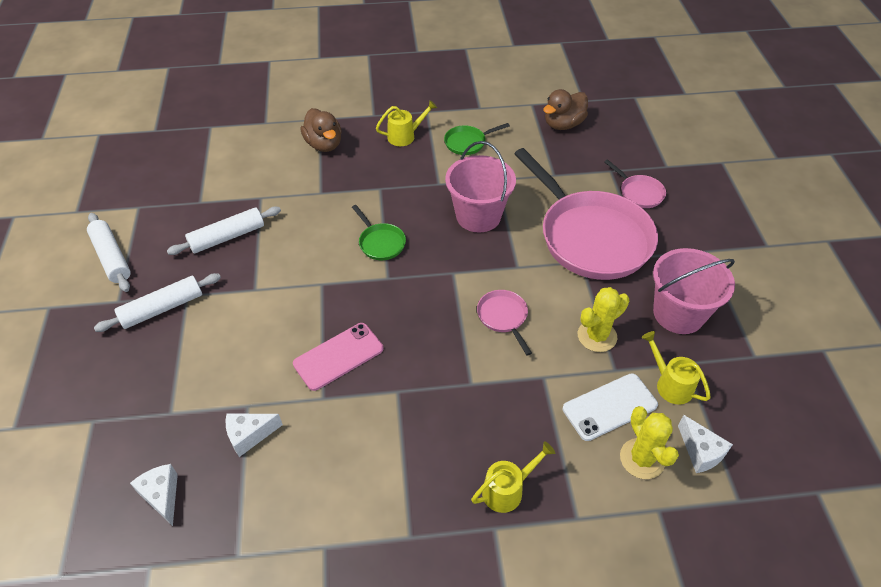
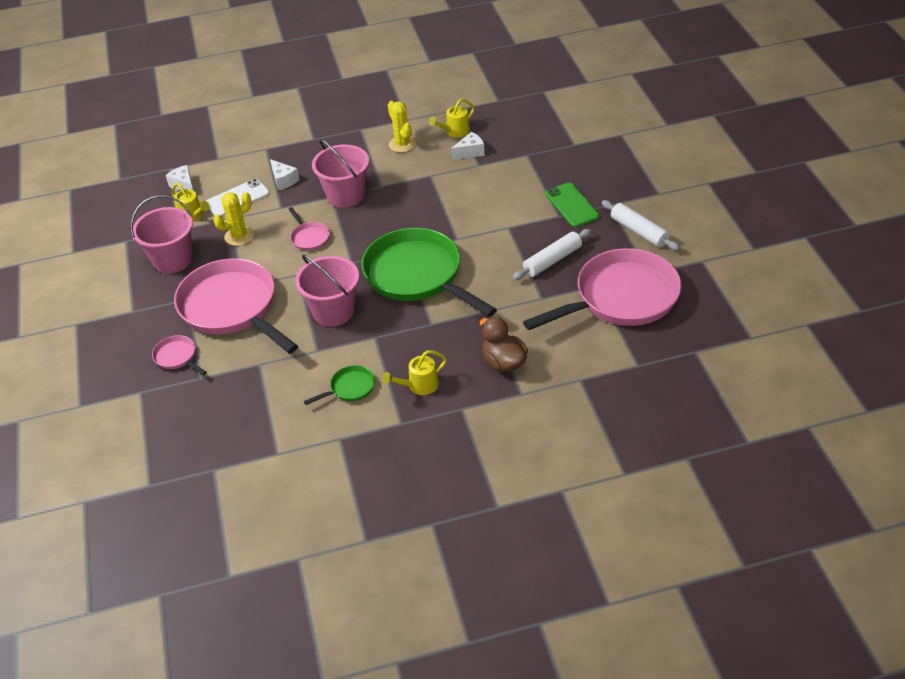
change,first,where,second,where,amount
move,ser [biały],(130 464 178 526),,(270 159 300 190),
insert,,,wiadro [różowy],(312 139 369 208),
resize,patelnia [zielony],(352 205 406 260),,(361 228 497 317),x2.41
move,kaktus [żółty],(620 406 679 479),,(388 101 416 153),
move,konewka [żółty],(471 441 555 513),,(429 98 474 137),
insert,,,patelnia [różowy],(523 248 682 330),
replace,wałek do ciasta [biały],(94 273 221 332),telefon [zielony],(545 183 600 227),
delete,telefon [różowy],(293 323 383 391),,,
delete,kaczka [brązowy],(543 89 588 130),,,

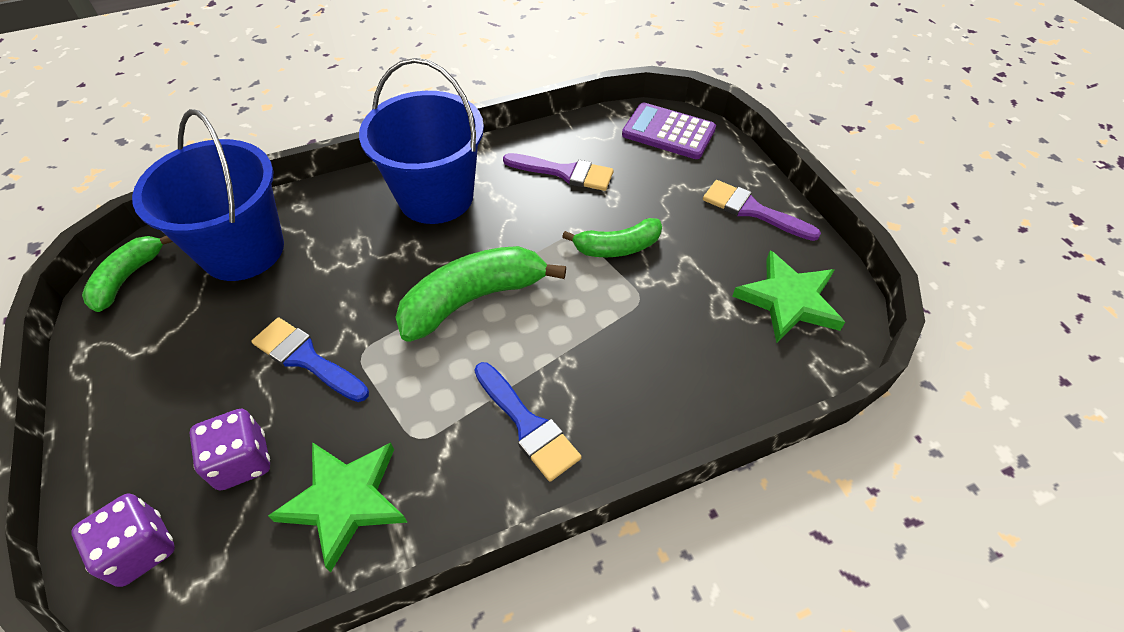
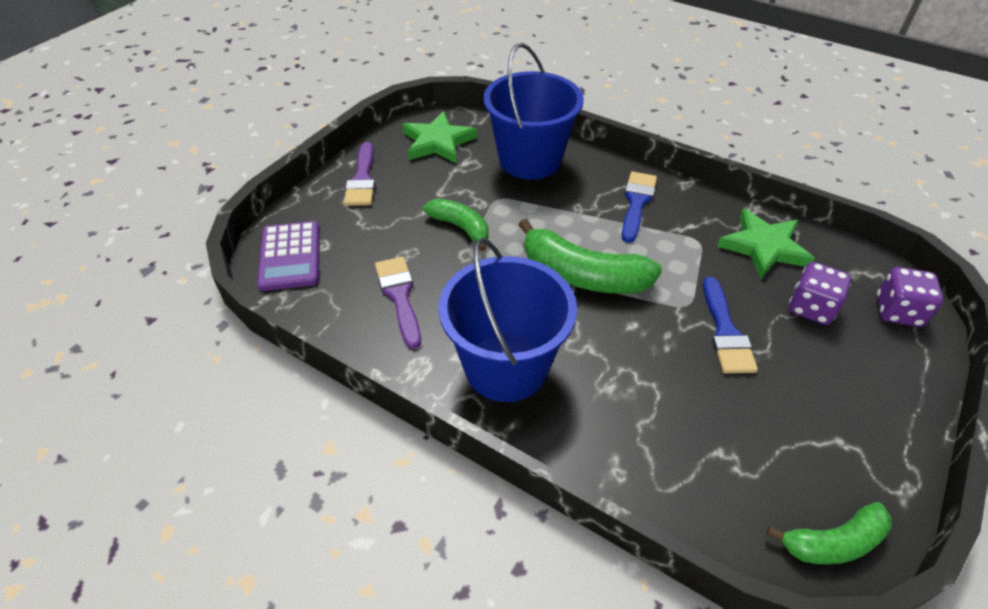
change,first,where,second,where,amount
move,wiadro [niebieski],(132 109 284 281),,(483 43 584 179),

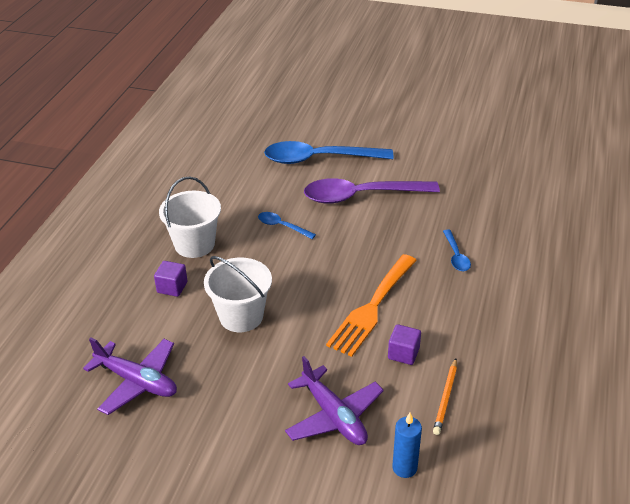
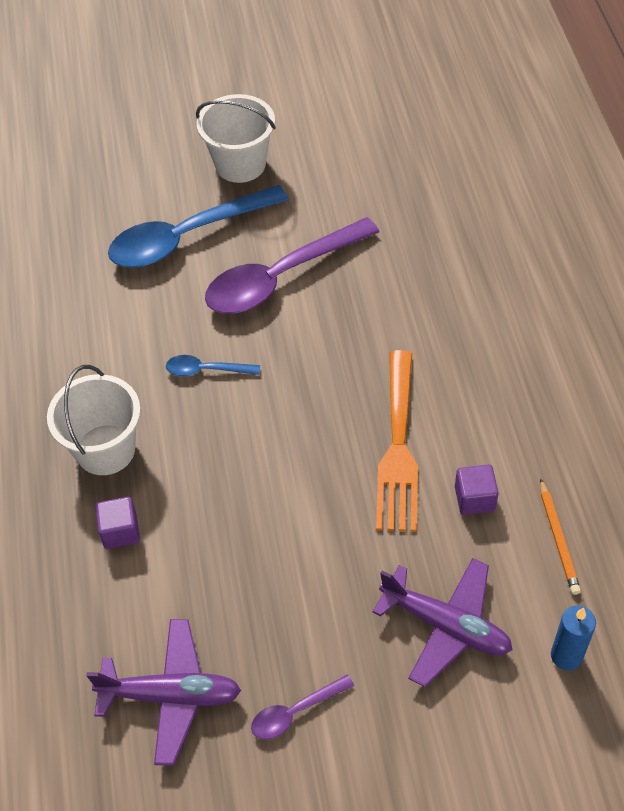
change,first,where,second,where,amount
move,wiadro [biały],(204 256 272 332),,(196 94 276 183),
insert,,,łyżka [fioletowy],(251 675 354 740),
delete,łyżka [niebieski],(443 229 471 271),,,

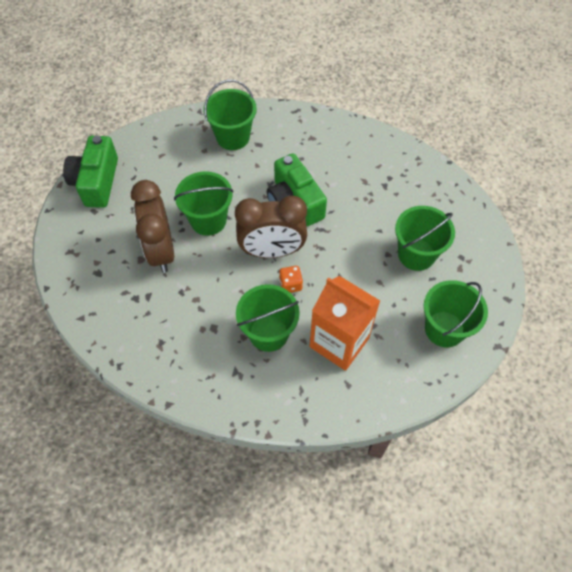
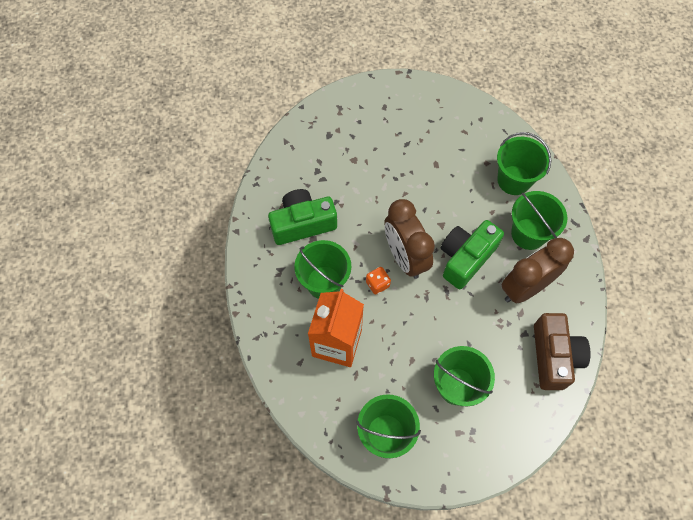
change,first,where,second,where,amount
move,aparat fotograficzny [zielony],(63 136 118 208),,(268 189 337 245),
move,budzik [brązowy],(131 180 174 273),,(501 238 574 304),
move,wiadro [zielony],(174 171 233 236),,(511 191 567 250),
insert,,,aparat fotograficzny [brązowy],(534 313 591 390),

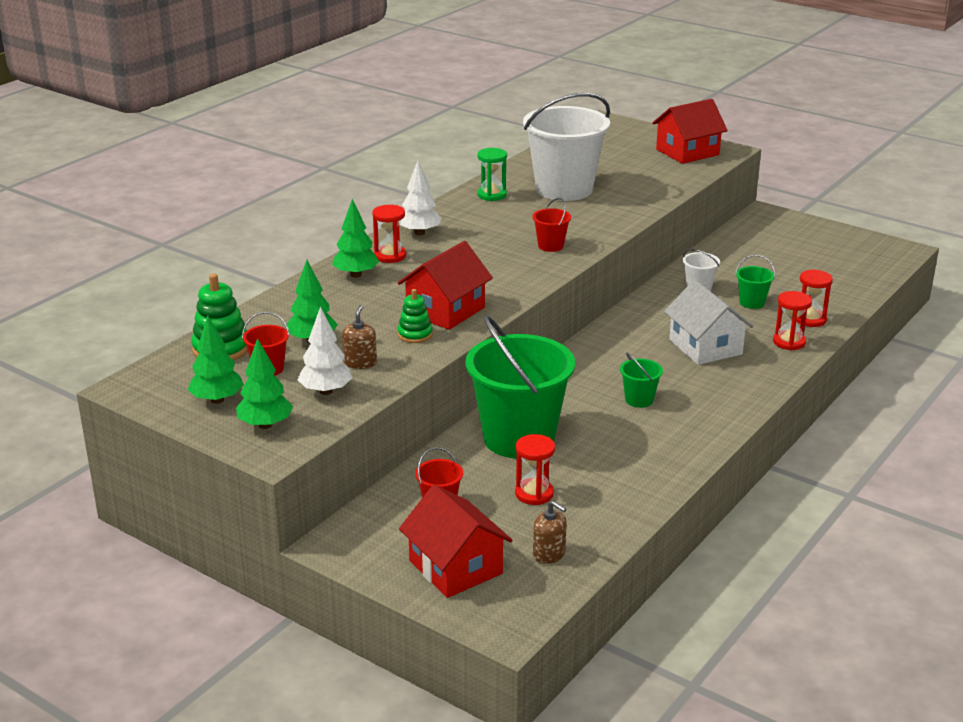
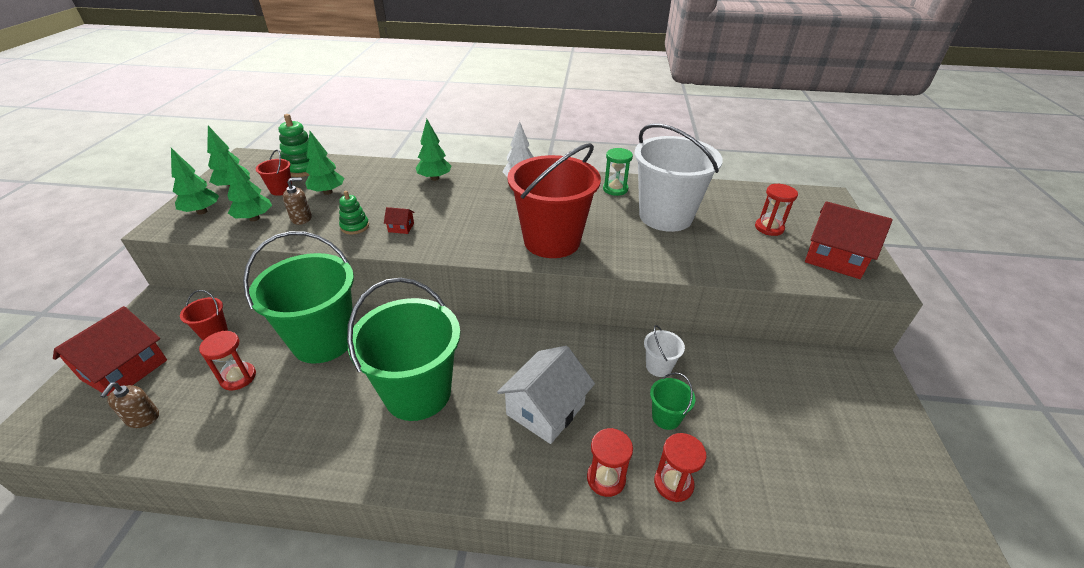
change,first,where,second,where,amount
recolor,drzewko [biały],(297 307 352 395),drzewko [zielony],(226 154 272 221),
resize,wiadro [zielony],(620 353 663 408),,(347 278 460 421),x2.41
resize,domek [czerwony],(398 241 493 330),,(384 207 414 234),x0.43
resize,wiadro [czerwony],(532 198 571 252),,(507 143 601 258),x2.41
move,klepsydra [czerwony],(372 205 406 263),,(755 184 798 236),

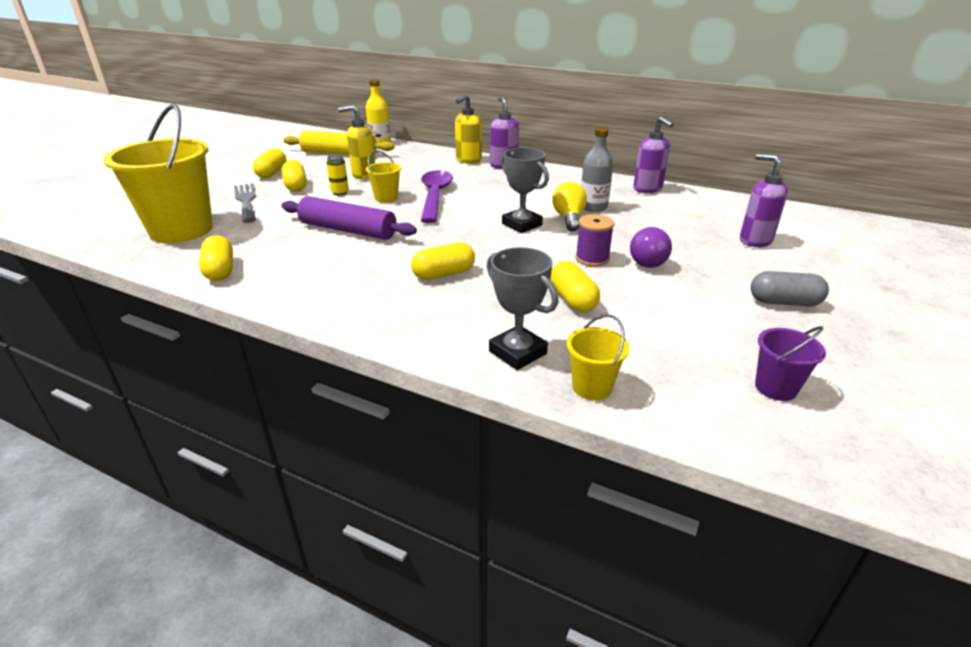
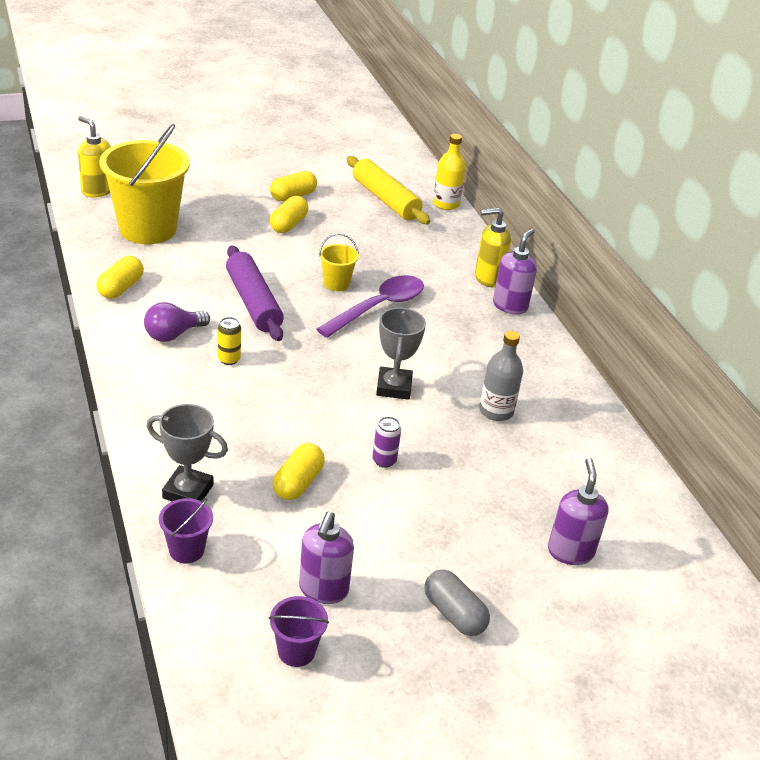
change,first,where,second,where,amount
move,dozownik mydła [żółty],(338 105 375 179),,(78 116 111 198),
move,żarówka [fioletowy],(630 227 672 268),,(144 302 210 342),
rotate,puchar [szary],(487 247 558 370),,(147 404 228 501),75 degrees counterclockwise
recolor,wiadro [żółty],(567 314 629 400),wiadro [fioletowy],(159 498 213 563),
move,puszka [żółty],(326 155 349 195),,(218 317 241 365),
move,dozownik mydła [fioletowy],(633 116 674 193),,(299 511 354 604),
replace,szpulka [fioletowy],(575 214 614 267),puszka [fioletowy],(373 417 401 468),
delete,widelec [szary],(234 183 256 223),,,
delete,kapsułka [żółty],(411 242 475 280),,,
delete,żarówka [żółty],(552 182 587 232),,,

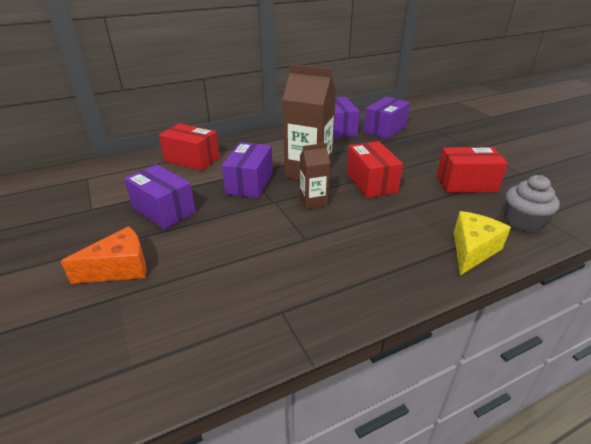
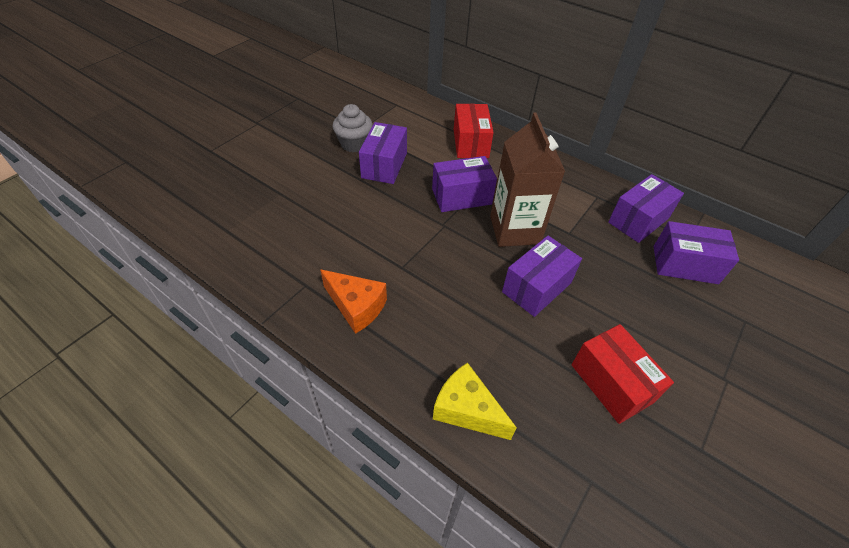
change,first,where,second,where,amount
move,ser [pomarańczowy],(60 226 147 284),,(320 269 387 334),
move,muffinka [szary],(506 175 560 232),,(333 104 373 152),
rotate,ser [żółty],(454 211 511 275),,(433 362 517 440),150 degrees counterclockwise
recolor,pudełko [czerwony],(347 141 403 198),pudełko [fioletowy],(502 236 582 317),
delete,karton mleka [brązowy],(300 143 330 209),,,

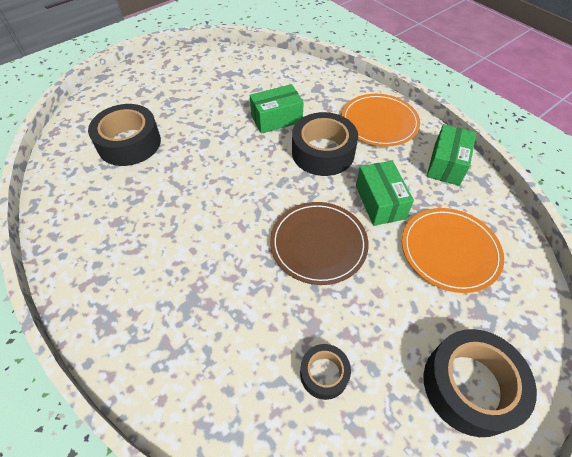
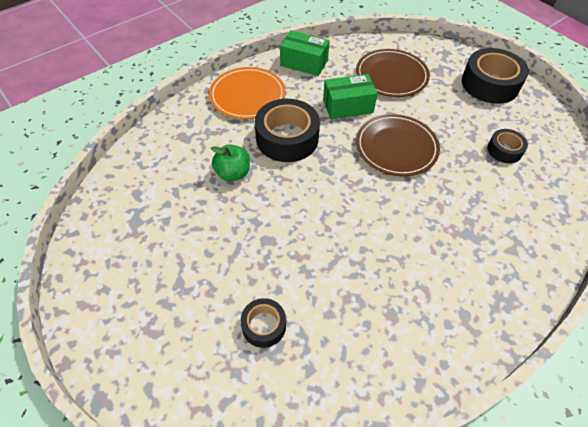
change,first,where,second,where,amount
replace,pudełko [zielony],(250 84 304 134),jabłko [zielony],(211 144 250 181),
resize,taśma klejąca [czarny],(88 104 161 166),,(241 298 286 348),x0.54
recolor,talerz [pomarańczowy],(402 208 504 293),talerz [brązowy],(356 49 430 97),

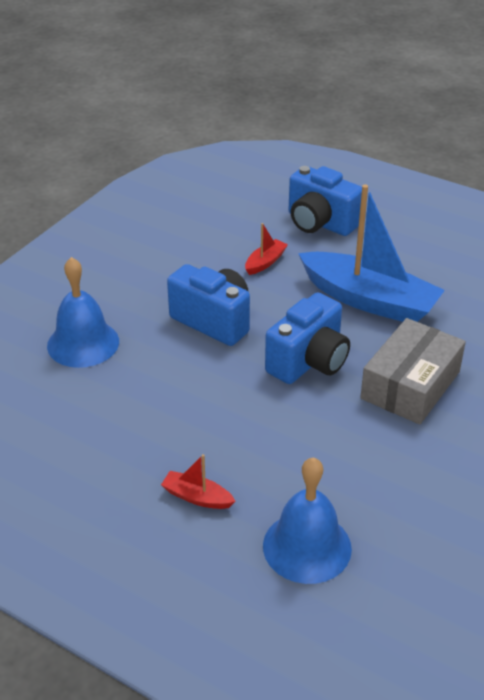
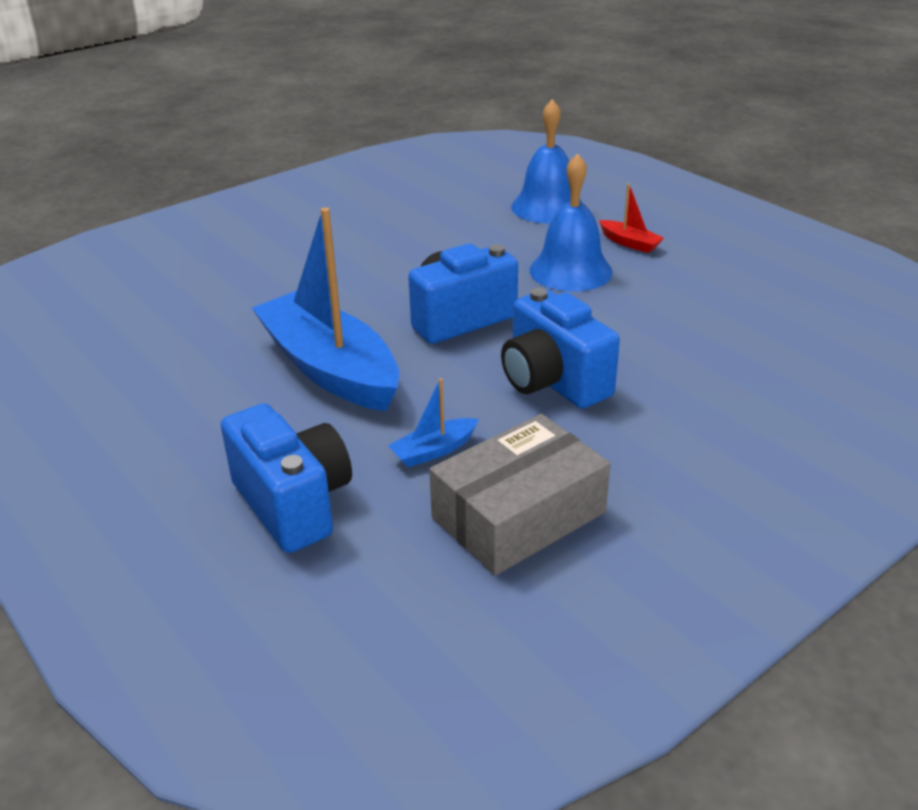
change,first,where,second,where,amount
recolor,łódka [czerwony],(245 223 288 275),łódka [niebieski],(388 378 479 467),
move,pudełko [szary],(360 318 466 424),,(429 414 610 575),
move,dzwonek [niebieski],(47 257 119 368),,(529 153 613 291),

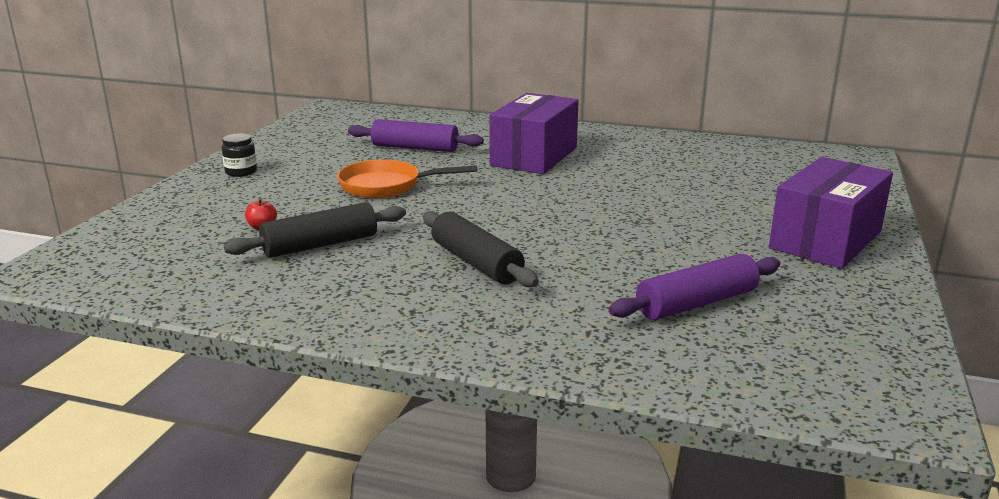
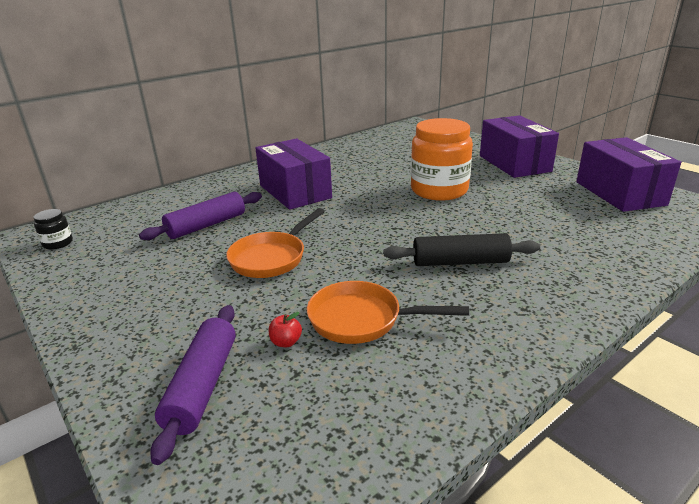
change,first,where,second,where,amount
move,słoik [czarny],(221 133 257 177),,(33 209 73 250),
move,wałek do ciasta [fioletowy],(609 254 780 320),,(150 305 236 465),
replace,wałek do ciasta [czarny],(224 202 406 258),patelnia [pomarańczowy],(307 281 469 344),
insert,,,słoik [pomarańczowy],(411 118 473 201),
insert,,,pudełko [fioletowy],(576 137 681 212),

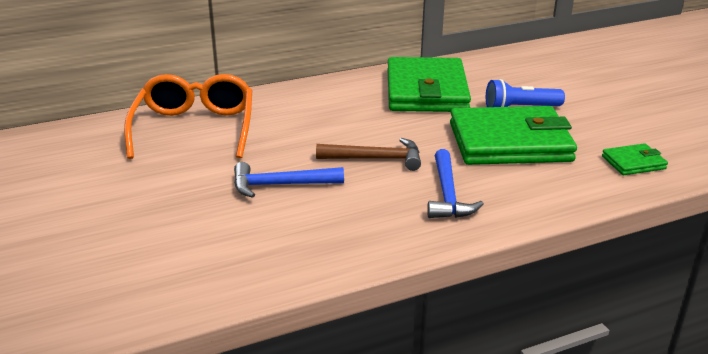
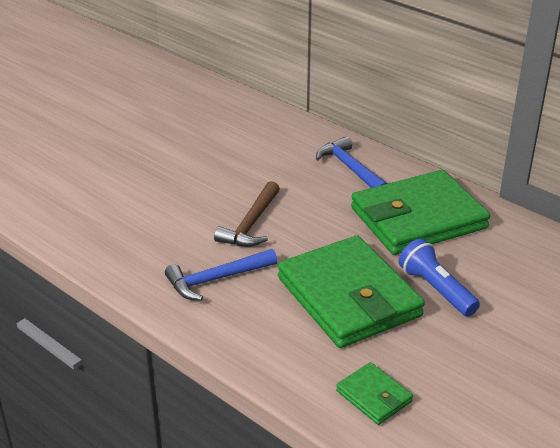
change,first,where,second,where,amount
rotate,młotek [brązowy],(316 138 421 171),,(214 181 280 247),45 degrees clockwise
move,młotek [niebieski],(234 162 344 198),,(316 136 388 188),
delete,okulary [pomarańczowy],(124 74 252 159),,,

